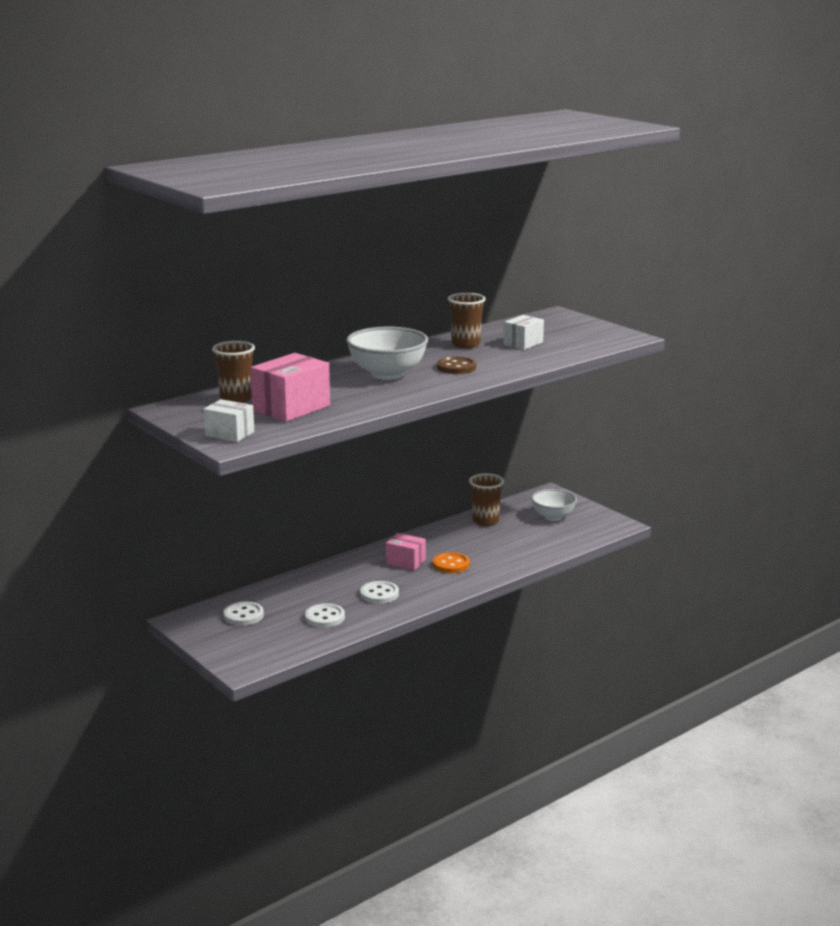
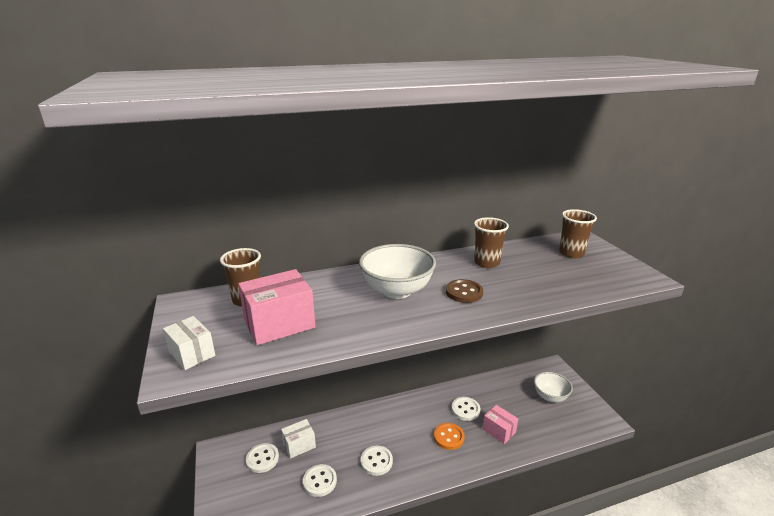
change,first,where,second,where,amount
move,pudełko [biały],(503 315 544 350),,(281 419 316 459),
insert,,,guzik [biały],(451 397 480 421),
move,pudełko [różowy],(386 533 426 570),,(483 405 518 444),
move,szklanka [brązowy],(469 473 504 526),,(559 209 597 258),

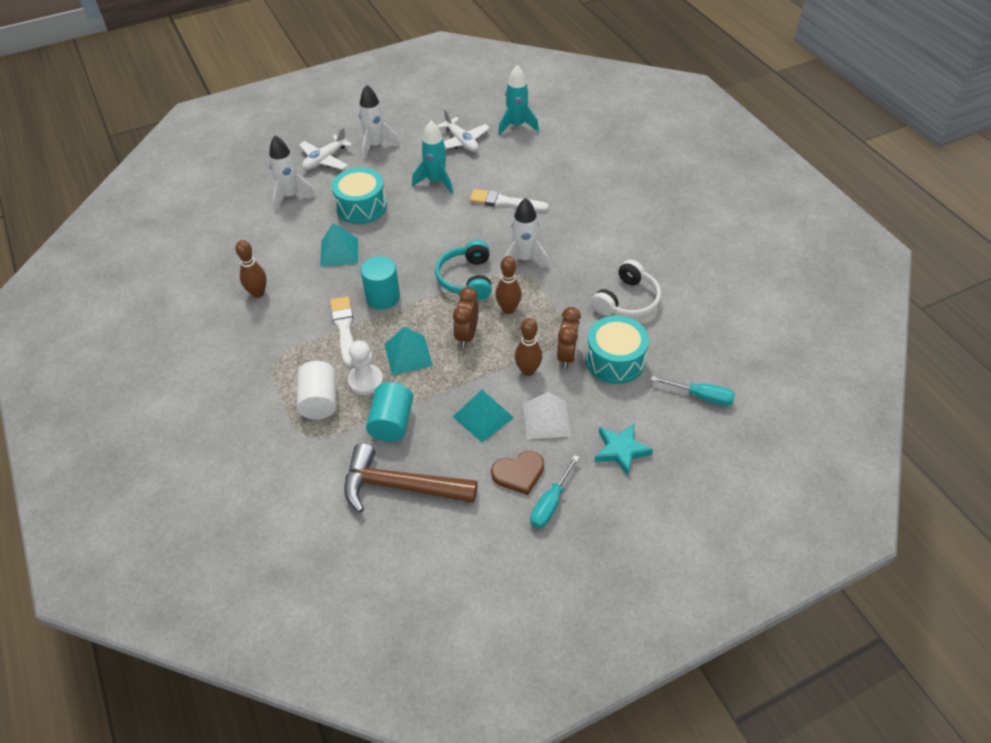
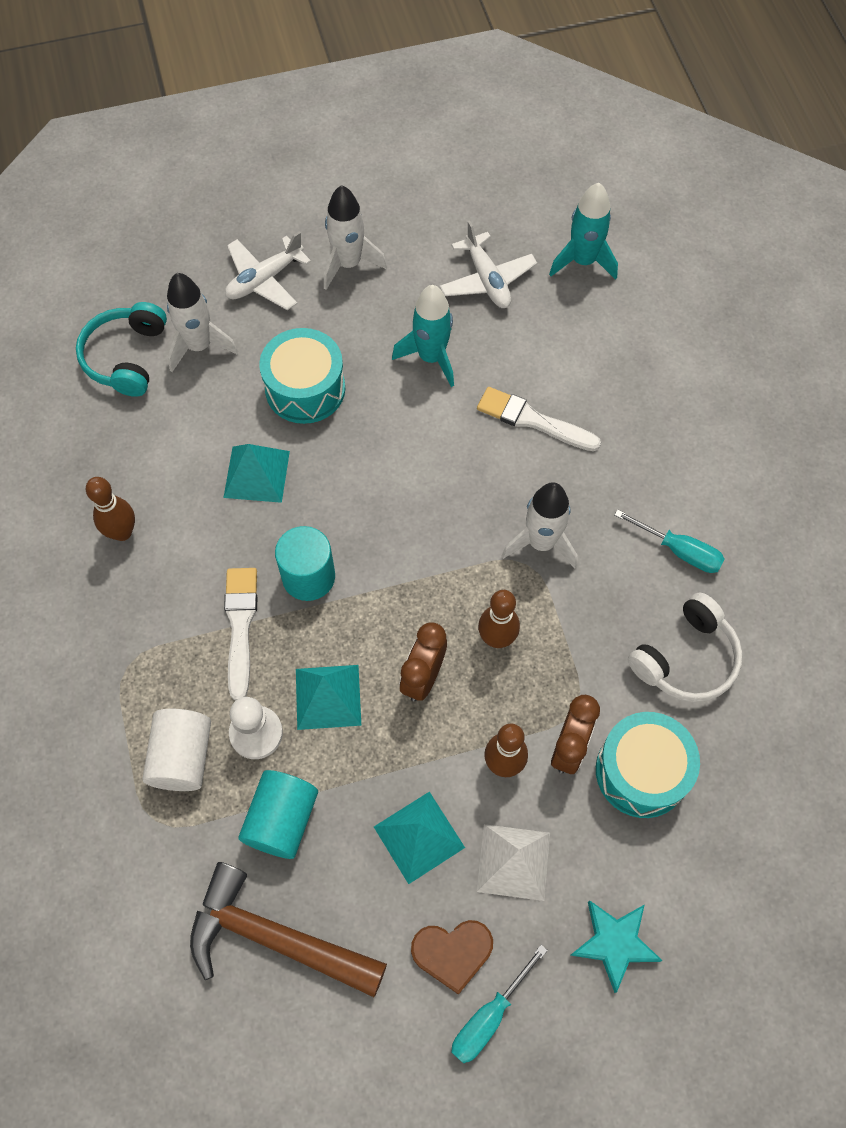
change,first,where,second,where,amount
move,słuchawki [turkusowy],(435 240 492 300),,(76 302 167 397),
move,śrubokręt [turkusowy],(651 376 735 406),,(614 510 725 573),

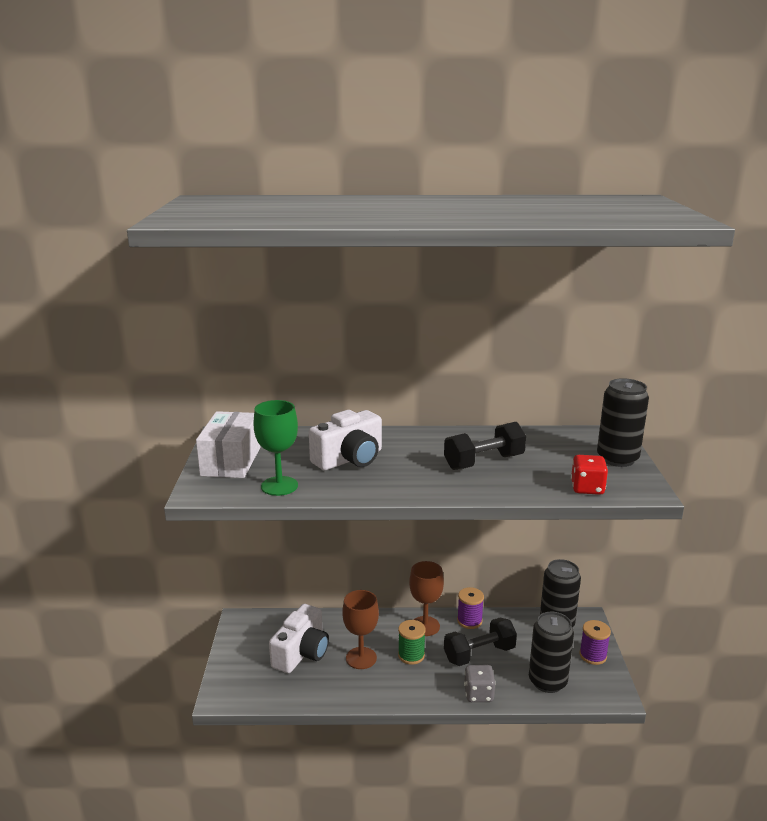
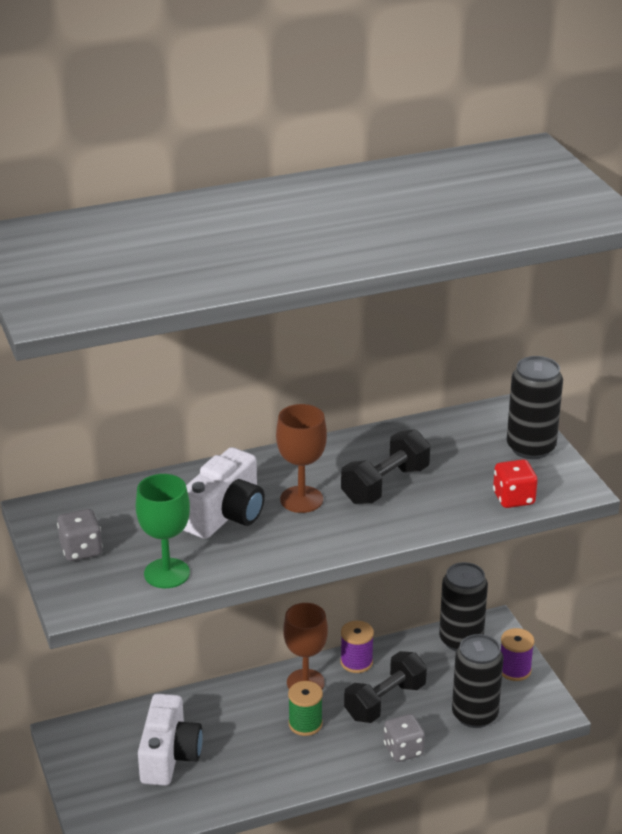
change,first,where,second,where,amount
replace,pudełko [biały],(196 411 260 478),kostka do gry [szary],(57 509 102 561),
move,kielich [brązowy],(342 590 379 669),,(276 404 327 513),

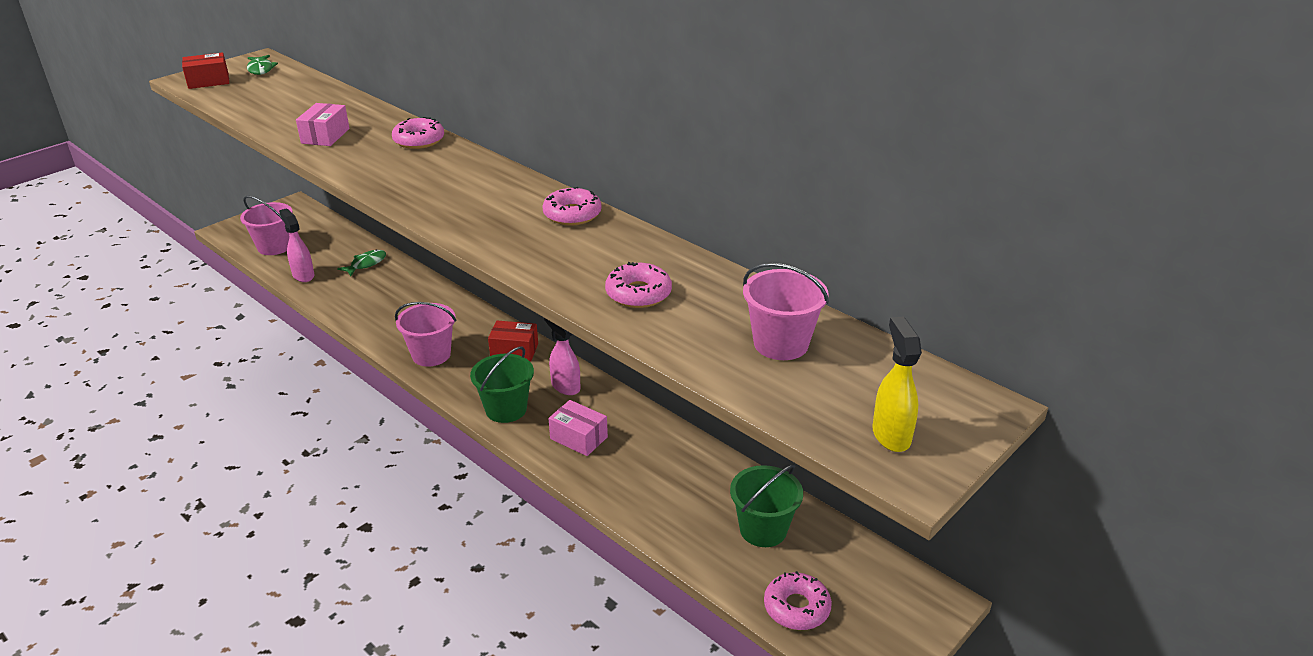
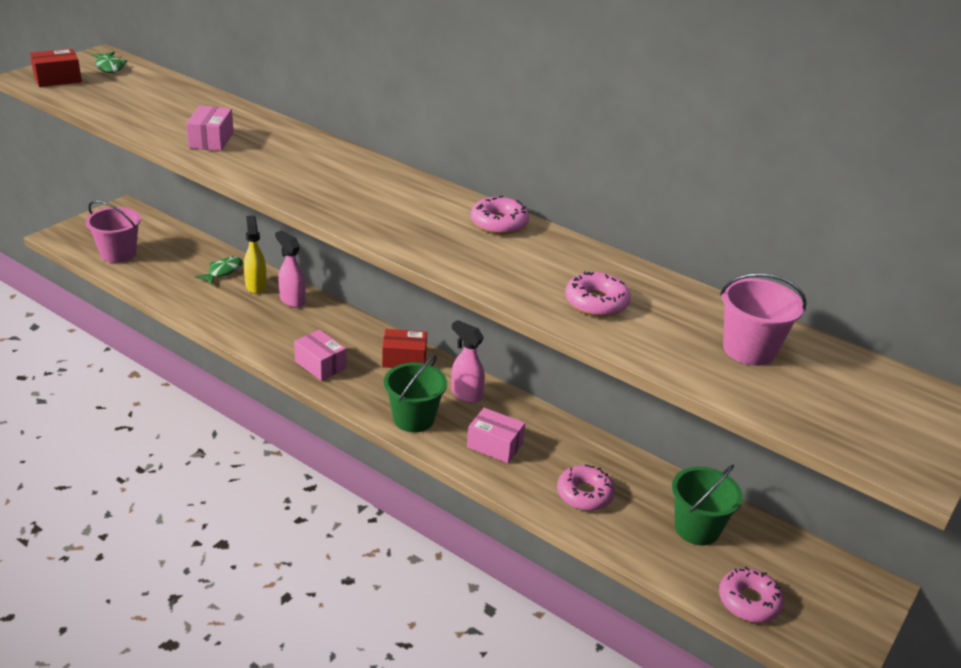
change,first,where,second,where,amount
move,spryskiwacz [żółty],(872 317 922 452),,(244 216 267 294),
move,spryskiwacz [różowy],(279 208 314 282),,(275 230 306 308),
replace,wiadro [różowy],(395 302 456 367),pudełko [różowy],(294 329 347 381),
move,donut [różowy],(392 117 444 149),,(557 465 615 511),

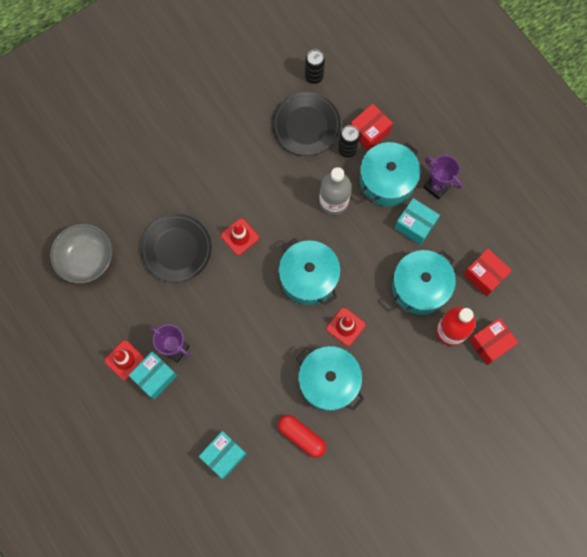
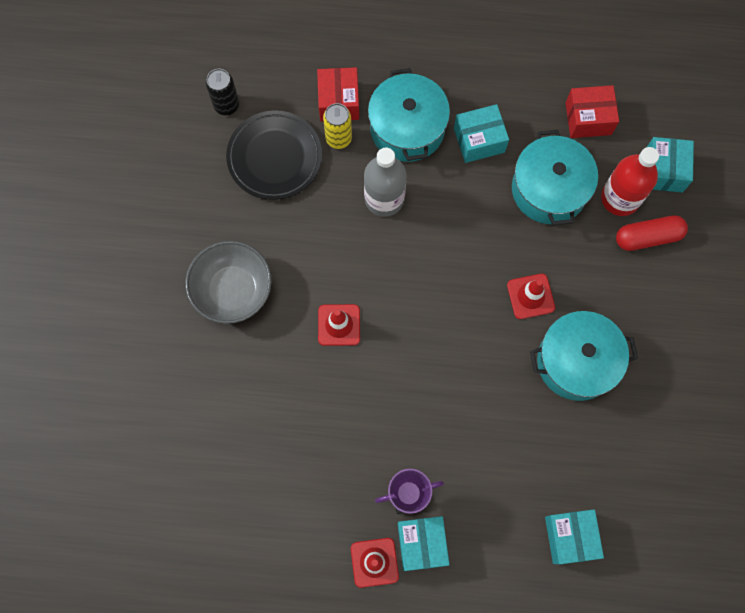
change,first,where,second,where,amount
move,miska [szary],(50 224 112 284),,(185 241 272 324),
recolor,puszka [czarny],(338 125 360 158),puszka [żółty],(323 103 352 149),
move,kapsułka [czerwony],(278 415 326 458),,(616 215 688 251),
recolor,pudełko [czerwony],(469 318 519 365),pudełko [turkusowy],(647 137 694 192),
delete,talerz [czarny],(140 214 212 283),,,
delete,garnek [turkusowy],(278 238 341 305),,,
delete,puchar [fioletowy],(423 155 462 200),,,

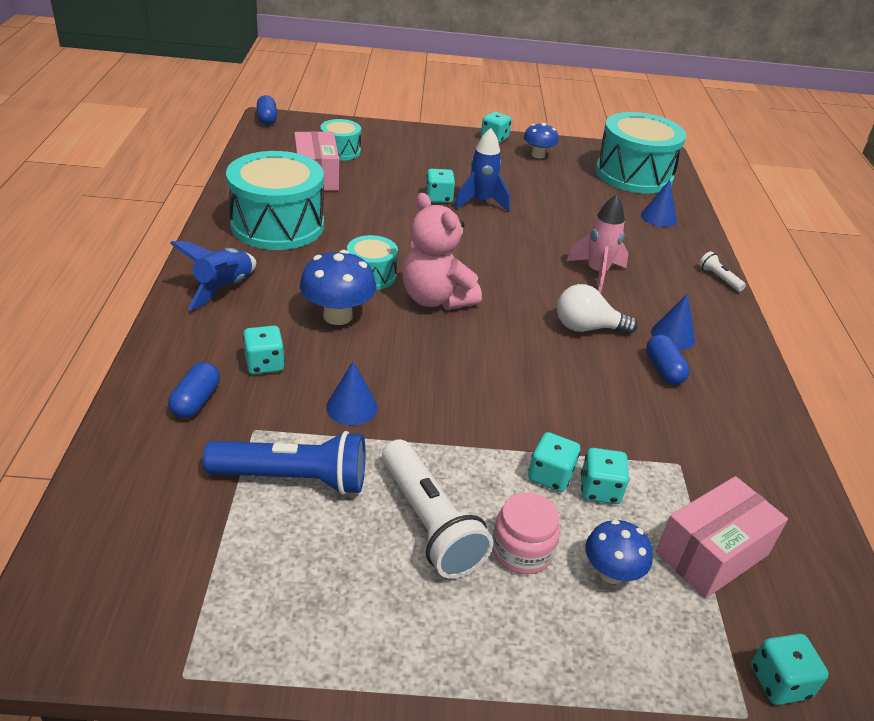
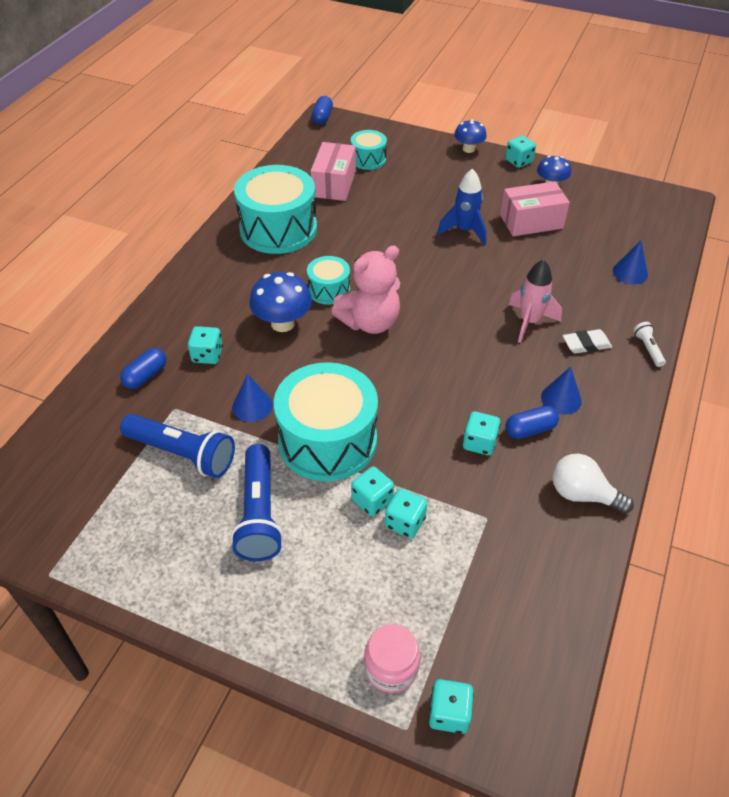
change,first,where,second,where,amount
recolor,latarka [biały],(382 439 493 579),latarka [niebieski],(231 444 283 561),
move,bęben [turkusowy],(596 112 686 194),,(274 362 378 481),
rotate,miś [różowy],(402 193 482 310),,(332 246 400 334),105 degrees counterclockwise
move,słoik [różowy],(492 492 560 575),,(364 624 420 693),
move,grzyb [niebieski],(585 520 653 584),,(454 119 487 153),
move,kostka do gry [turkusowy],(425 169 455 203),,(463 411 500 455),
move,pudełko [różowy],(656 476 788 599),,(500 181 570 236),
rotate,kapsułka [niebieski],(646 335 690 385),,(506 406 559 439),60 degrees clockwise
move,żarówka [biały],(557 284 638 334),,(552 454 634 514),
insert,,,gumka do mazania [biały],(563 329 612 354),
delete,rakieta [niebieski],(170 241 256 310),,,

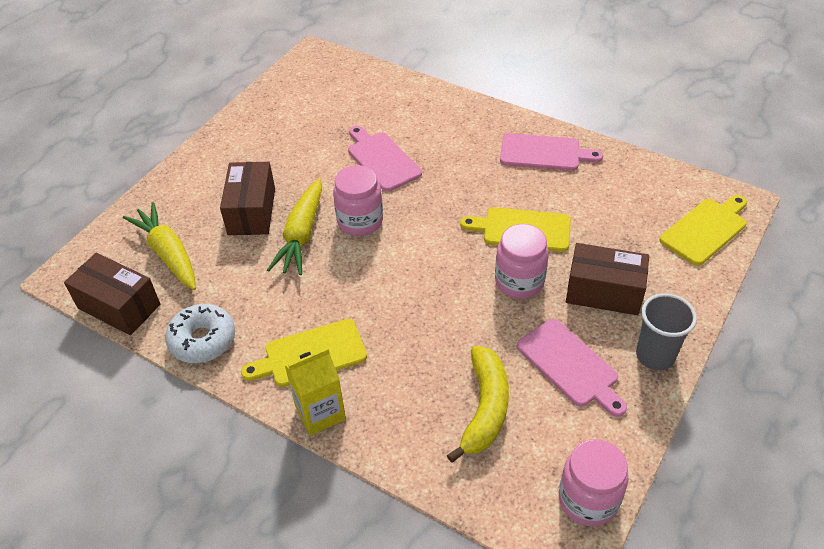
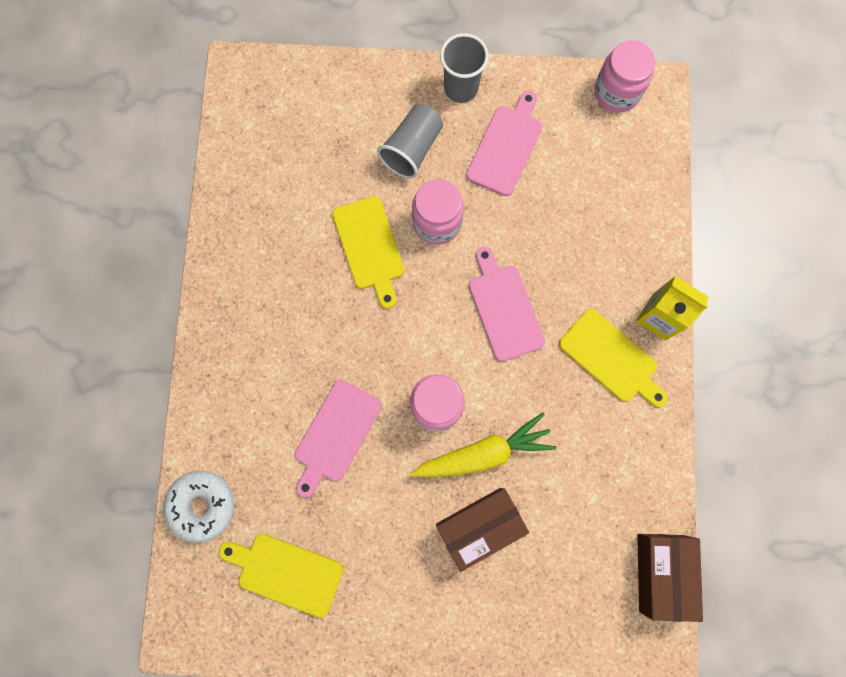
change,first,where,second,where,amount
move,donut [biały],(165 304 235 363),,(163 471 235 543),
move,deska do krojenia [żółty],(660 195 747 266),,(219 534 344 618),
replace,pudełko [brązowy],(566 243 649 315),szklanka [szary],(377 104 443 179),
move,deska do krojenia [różowy],(500 133 603 171),,(469 247 545 362),
delete,marchewka [żółty],(123 202 196 290),,,
delete,banan [żółty],(447 346 509 463),,,

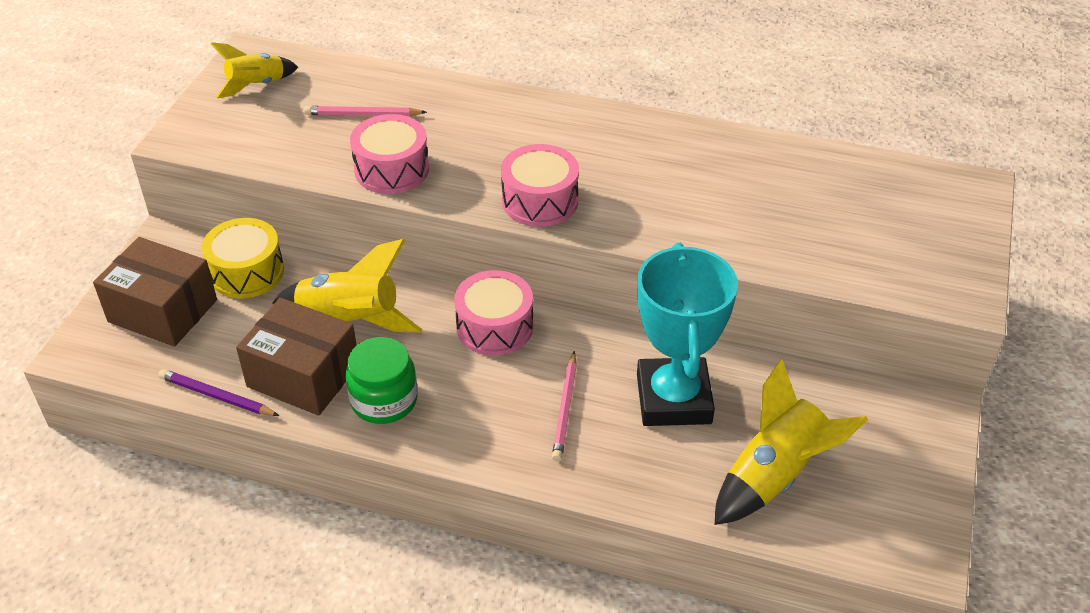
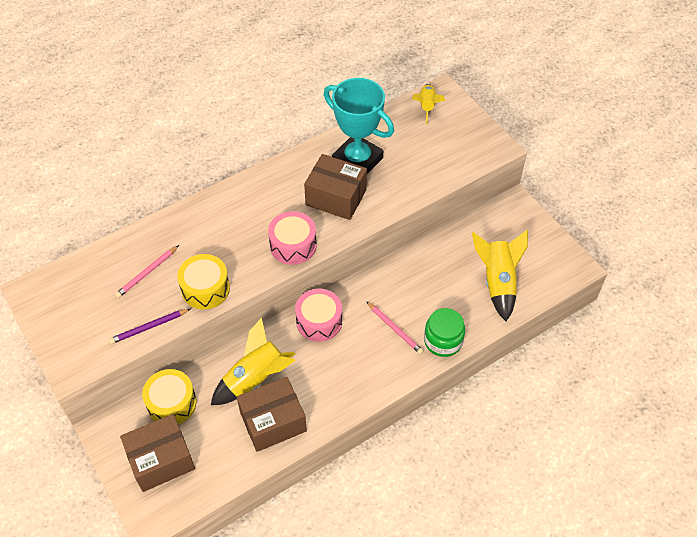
change,first,where,second,where,amount
move,ołówek [fioletowy],(158 369 279 416),,(109 309 190 344),
recolor,bęben [różowy],(350 114 429 194),bęben [żółty],(177 254 230 310),
insert,,,pudełko [brązowy],(304 154 367 220),
move,puchar [turkusowy],(637 243 738 426),,(324 78 394 174),
move,rakieta [żółty],(211 43 298 98),,(412 84 445 125),
move,słoik [zielony],(345 337 418 424),,(424 308 465 357),

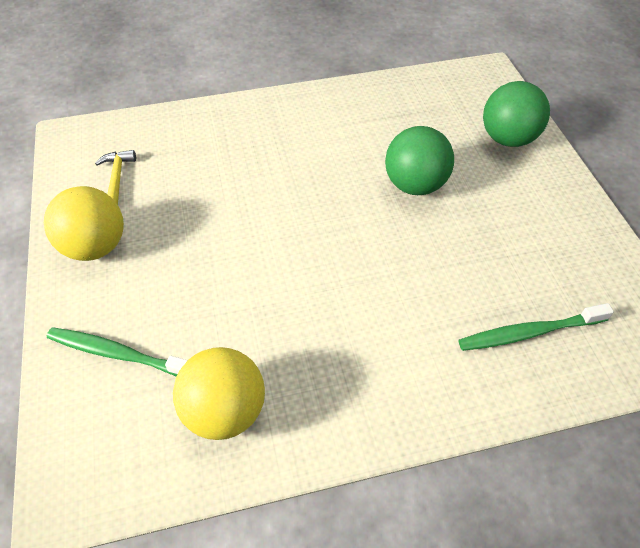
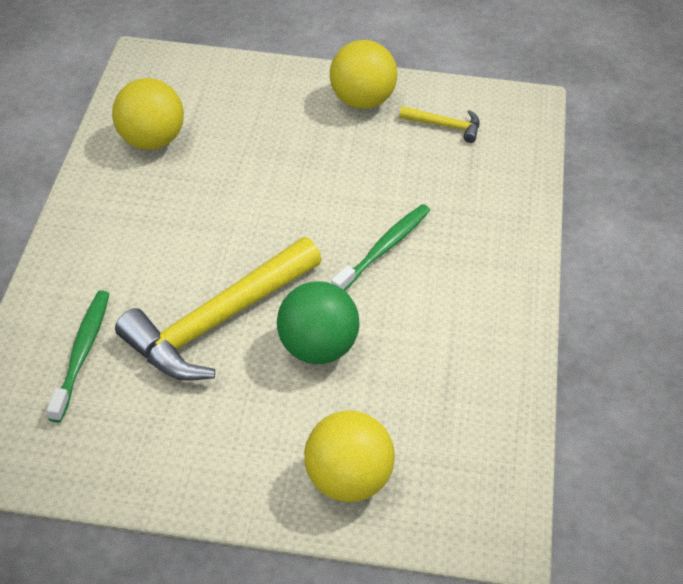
change,first,where,second,where,amount
insert,,,młotek [żółty],(115 237 322 381),
recolor,piłka [zielony],(483 81 550 147),piłka [żółty],(304 410 395 502),
move,szczoteczka do zębów [zielony],(47 327 188 377),,(331 204 430 291),

